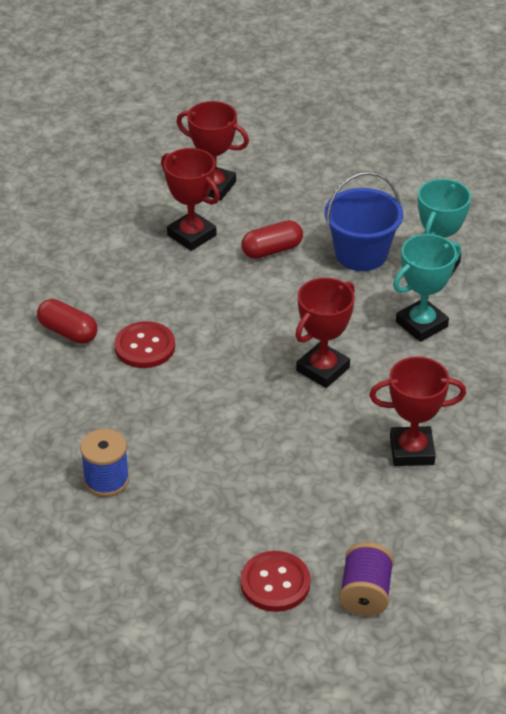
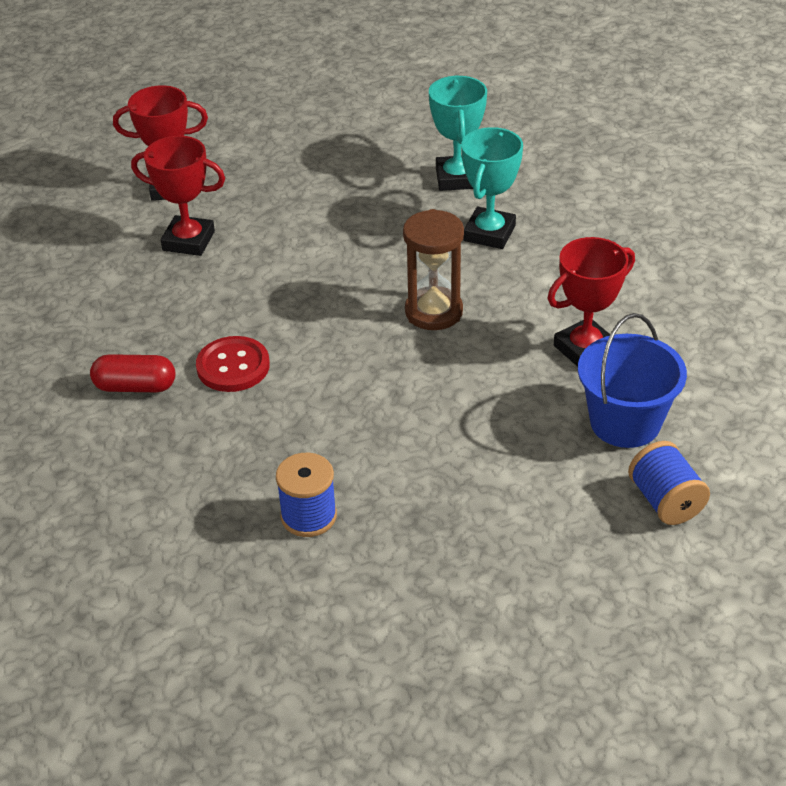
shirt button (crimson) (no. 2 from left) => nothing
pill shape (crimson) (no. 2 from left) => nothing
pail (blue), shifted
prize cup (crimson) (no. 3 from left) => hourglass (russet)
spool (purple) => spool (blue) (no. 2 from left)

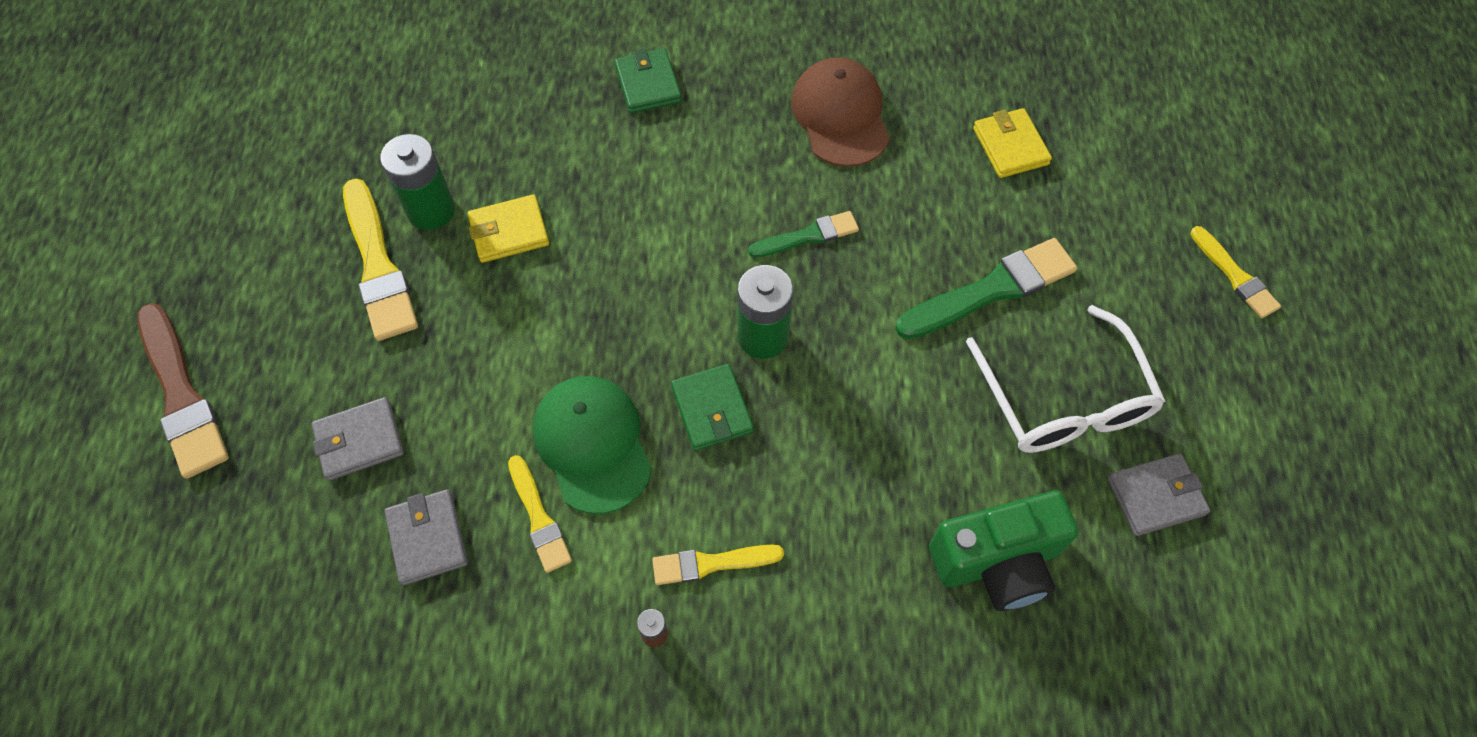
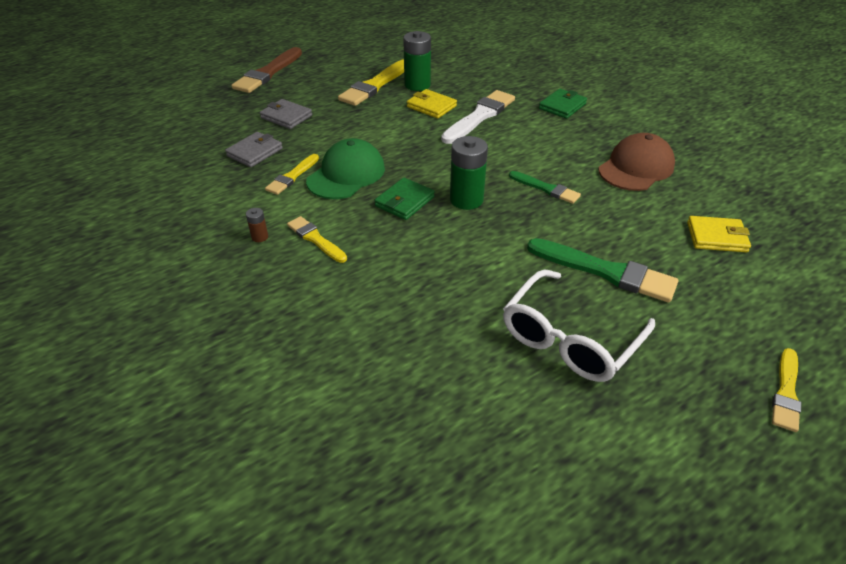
compact camera (green) => nothing
billfold (ash-grey) (no. 3 from left) => nothing
nothing => brush (pure white)
billfold (bright yellow) (no. 2 from left), 60 degrees clockwise

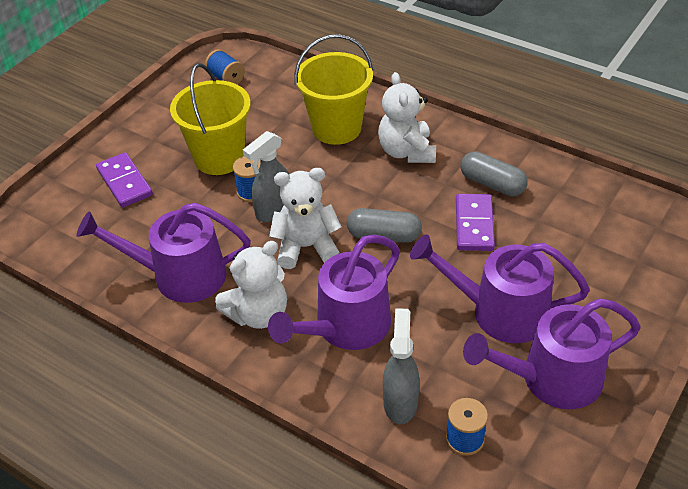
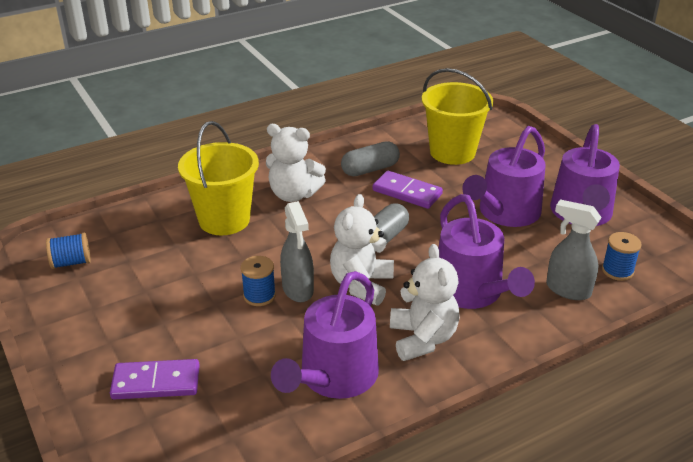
pail (bright yellow) (no. 1 from left in the first image) => pail (bright yellow) (no. 2 from left), shifted

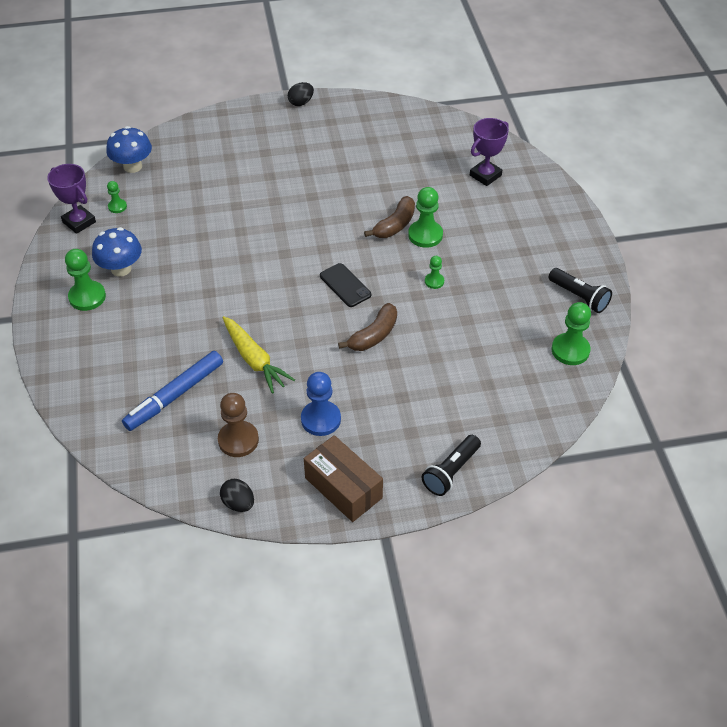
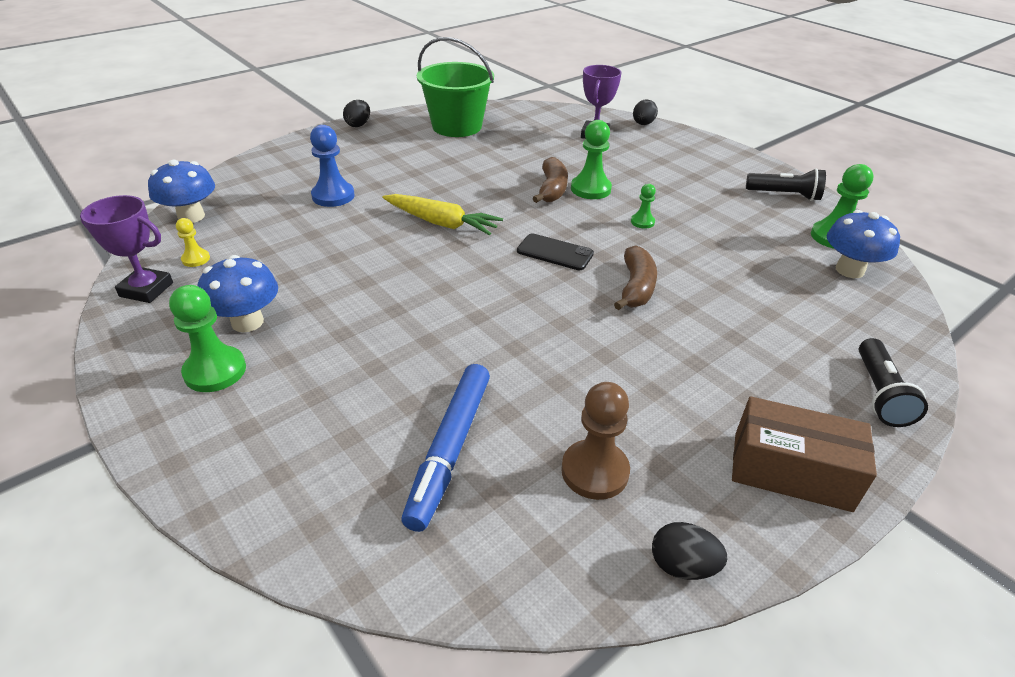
nothing => pail (green)
nothing => egg (ebony) (no. 2 from left)
nothing => mushroom (blue) (no. 3 from left)
carrot (bright yellow), shifted
pawn (blue), shifted
pawn (green) (no. 2 from left) => pawn (bright yellow)

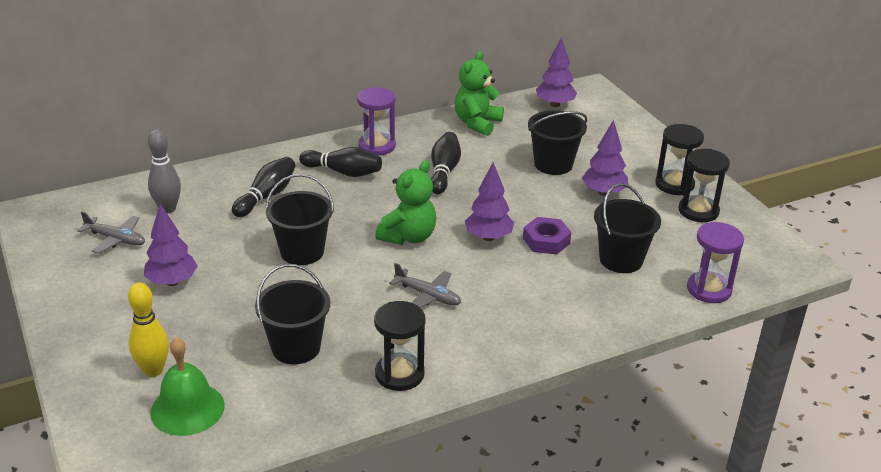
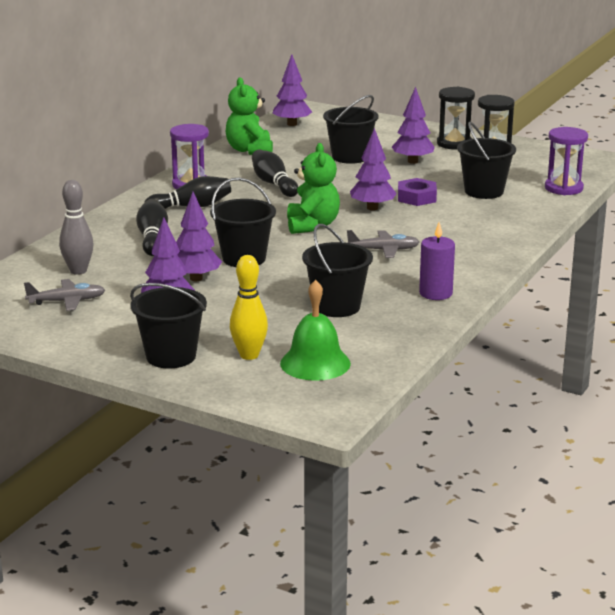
nothing => pail (ebony) (no. 1 from left)
nothing => fir tree (purple) (no. 2 from left)
hourglass (ebony) (no. 1 from left) => candle (purple)

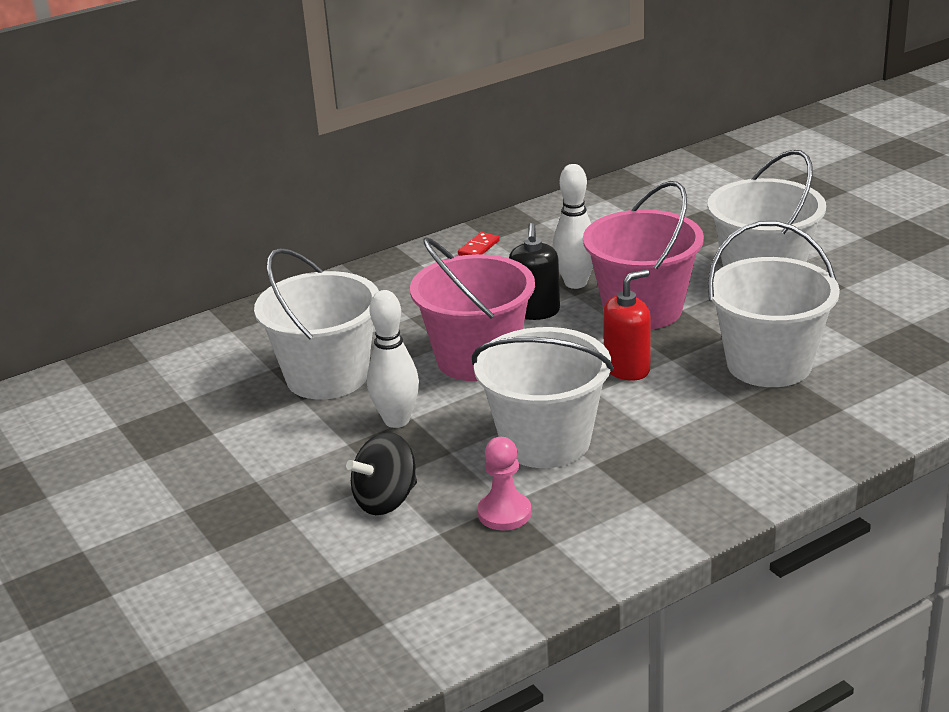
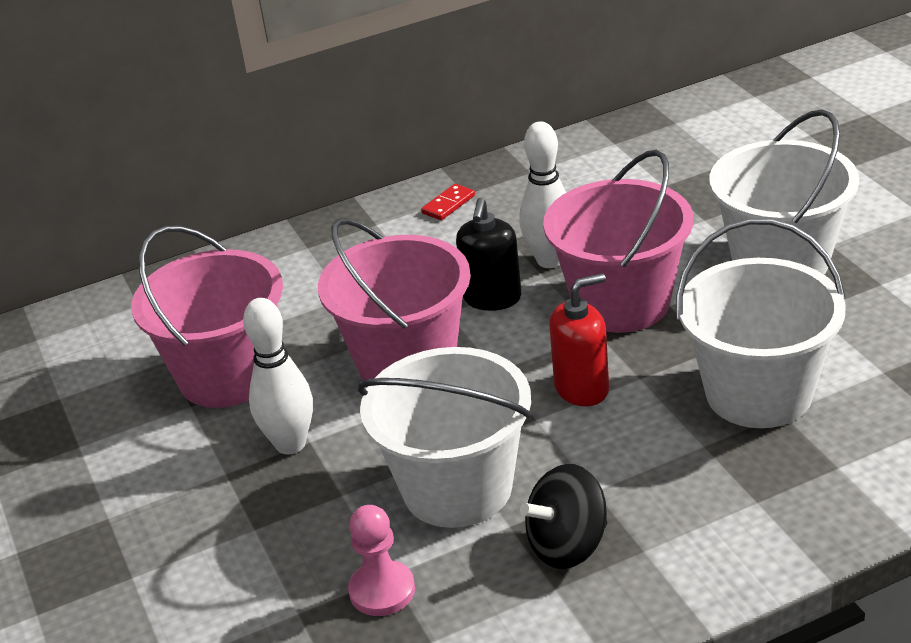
spinning top (ebony), shifted
pail (pure white) (no. 1 from left) => pail (rose-pink) (no. 1 from left)

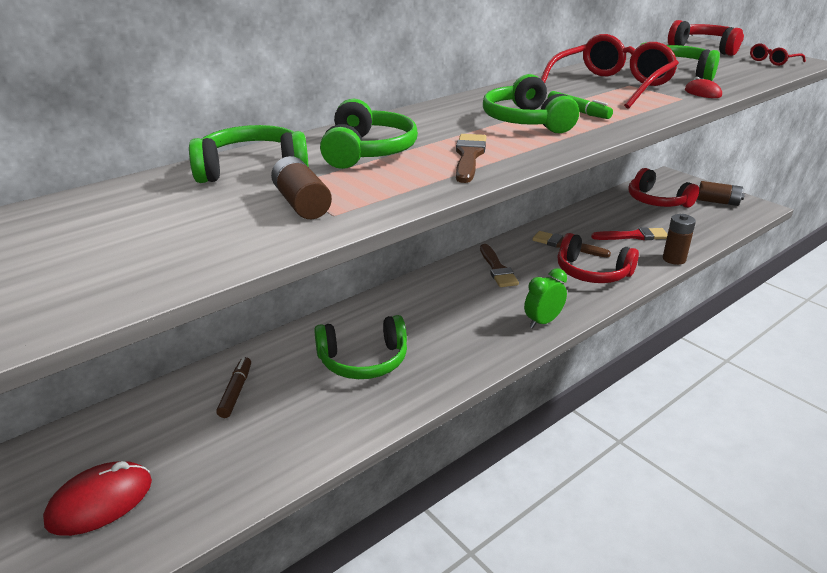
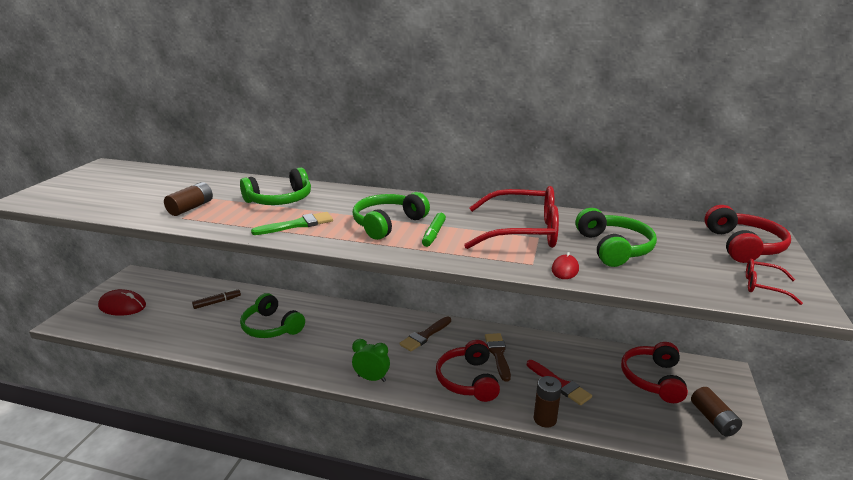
over-ear headphones (green) (no. 1 from left) => nothing
brush (russet) (no. 1 from left) => brush (green)

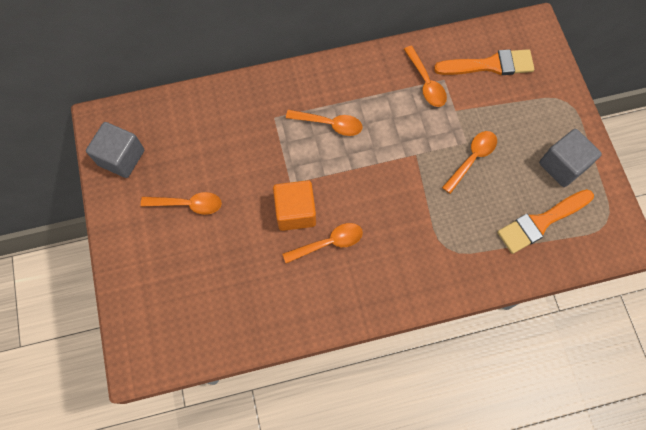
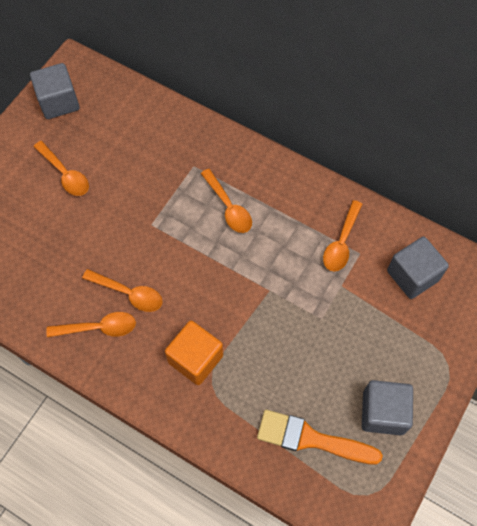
cube (bright orange), shifted
spoon (bright orange) (no. 5 from left in the first image) => spoon (bright orange) (no. 2 from left), shifted
brush (bright orange) (no. 1 from left) => cube (ash-grey) (no. 3 from left)

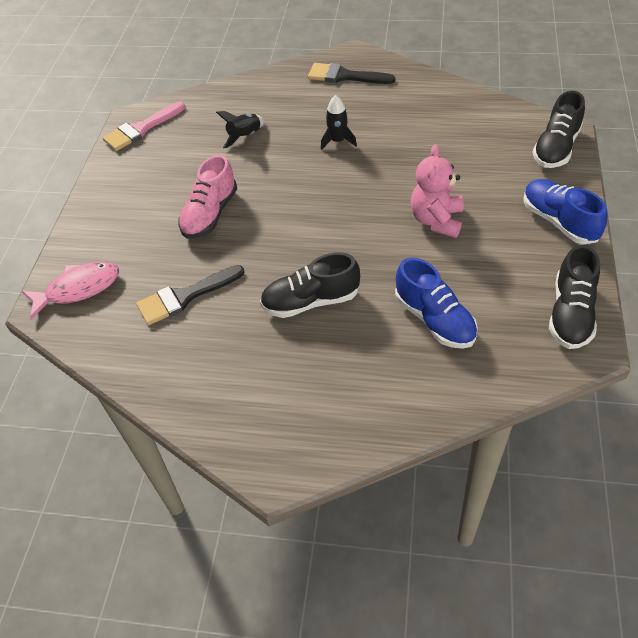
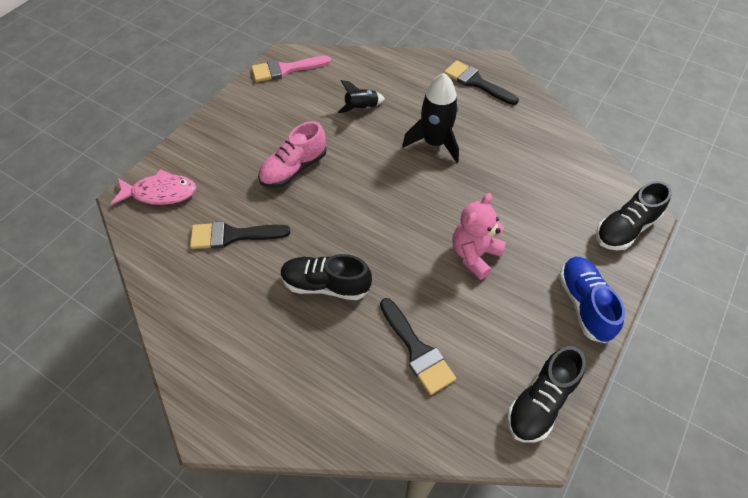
shoe (blue) (no. 1 from left) => brush (ebony) (no. 2 from left)
toy rocket (ebony) (no. 2 from left), x1.74

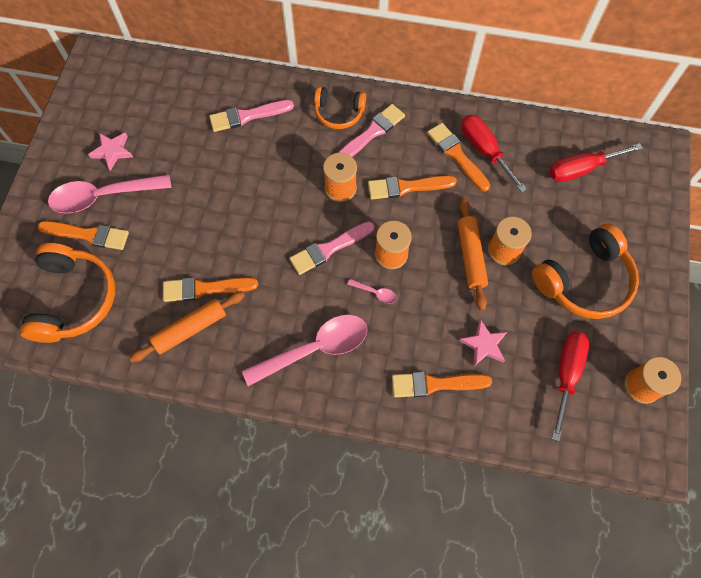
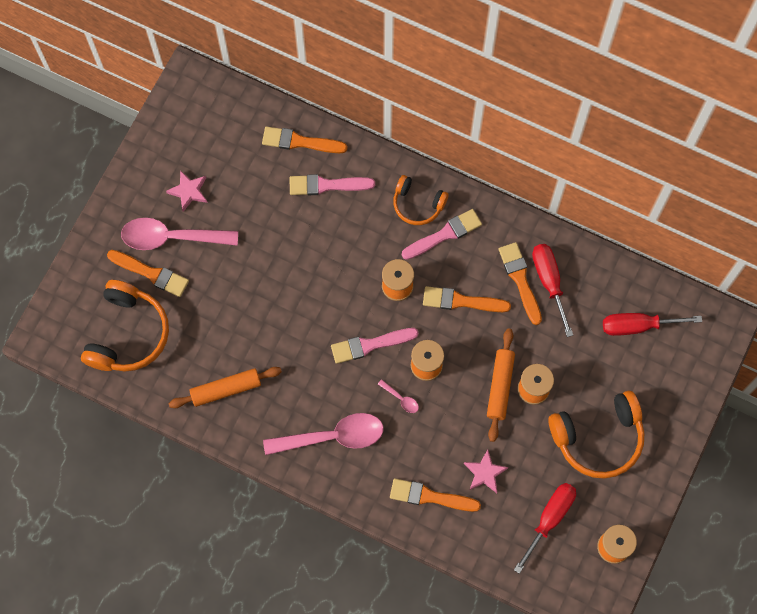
brush (bright orange) (no. 2 from left), shifted

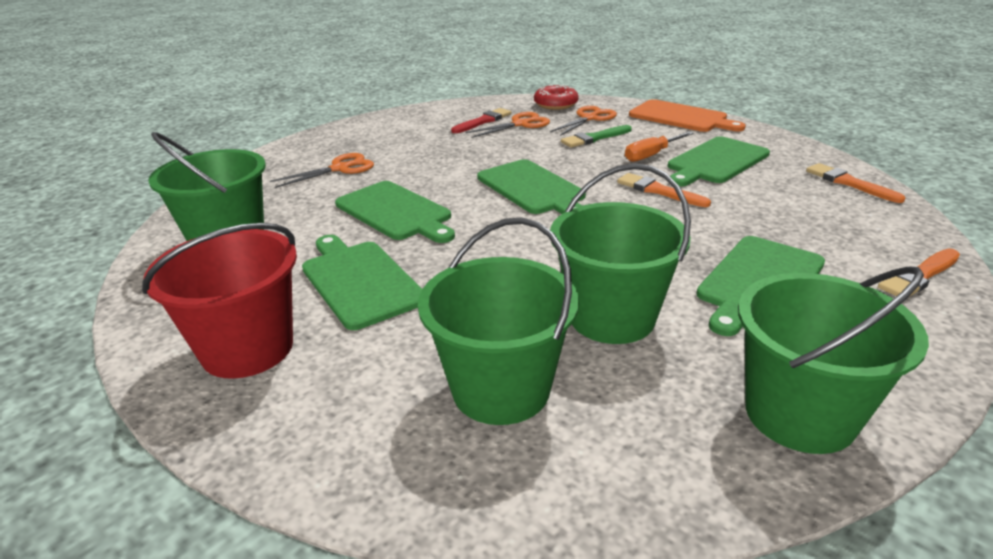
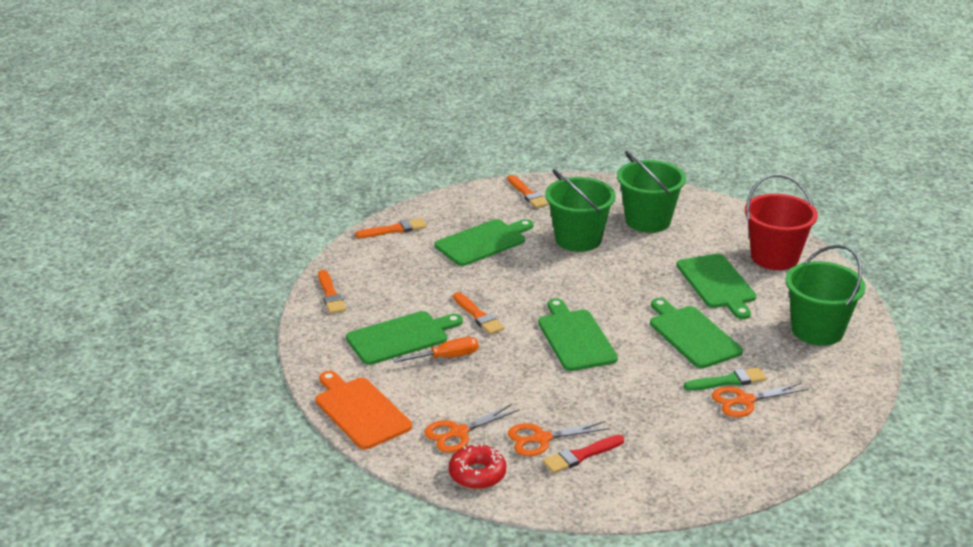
brush (green), shifted
pail (green) (no. 4 from left) => brush (bright orange) (no. 4 from left)

